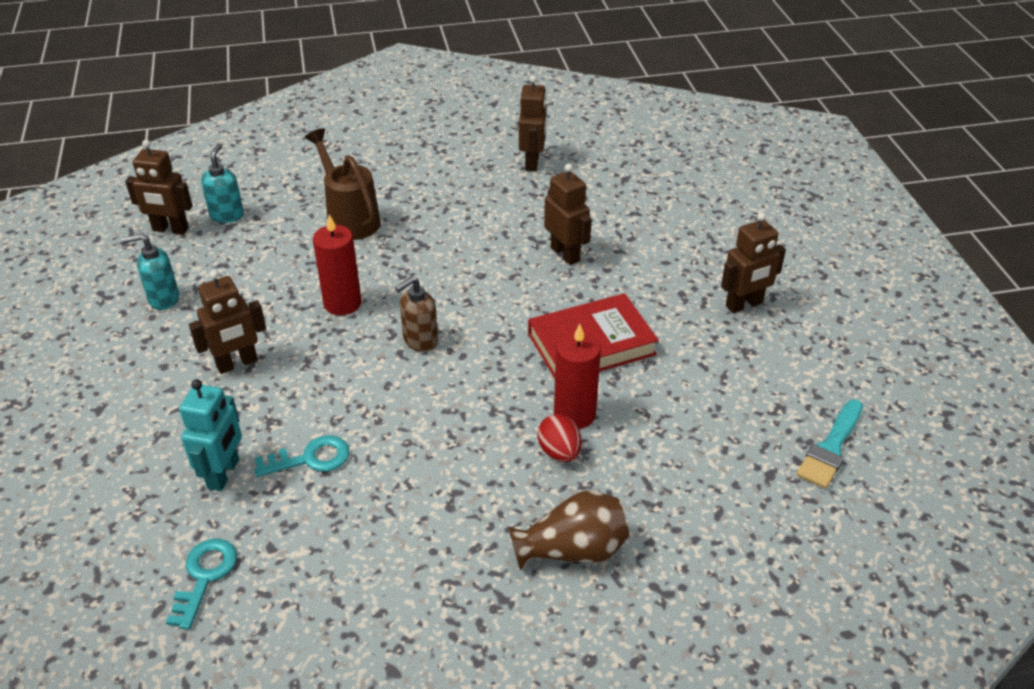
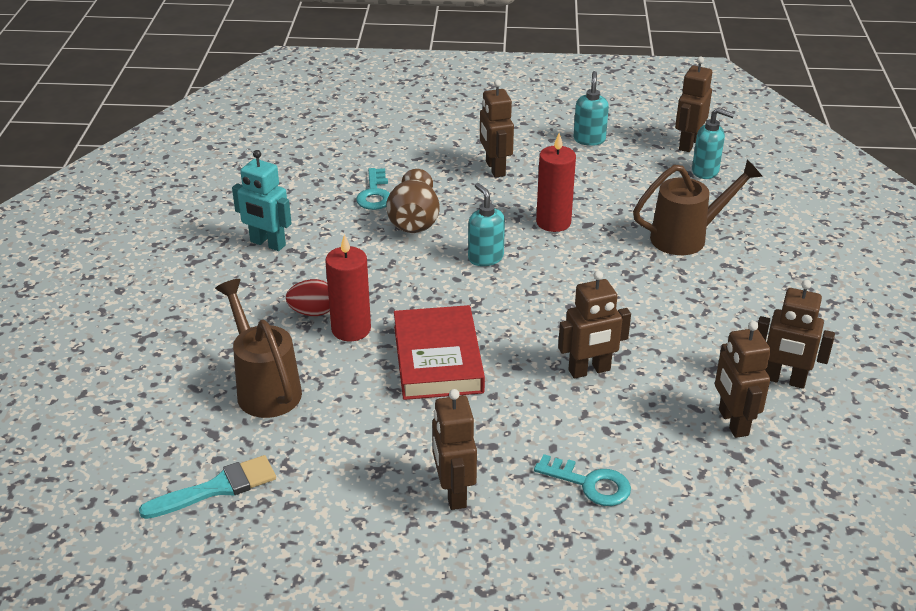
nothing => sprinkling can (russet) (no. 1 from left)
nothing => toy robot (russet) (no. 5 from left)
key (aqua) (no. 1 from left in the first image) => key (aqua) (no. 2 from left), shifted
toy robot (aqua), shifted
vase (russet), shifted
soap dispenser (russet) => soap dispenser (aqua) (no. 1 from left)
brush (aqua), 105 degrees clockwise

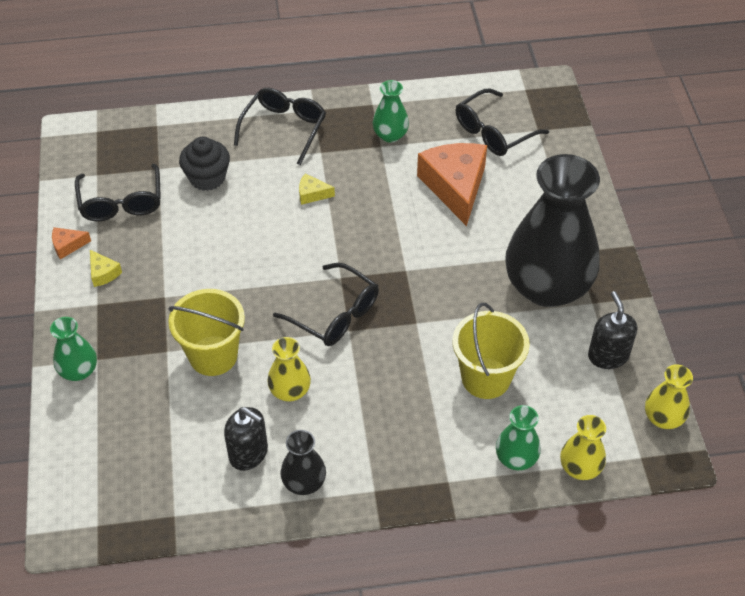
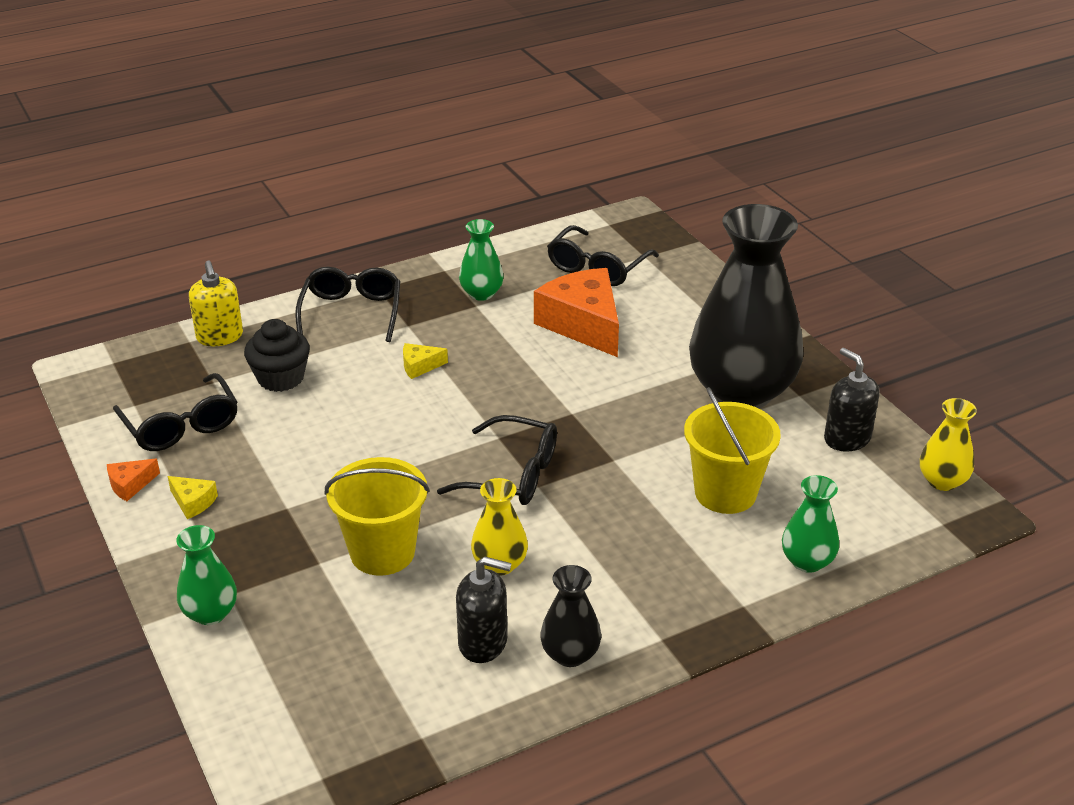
vase (bright yellow) (no. 2 from left) => nothing
nothing => soap dispenser (bright yellow)

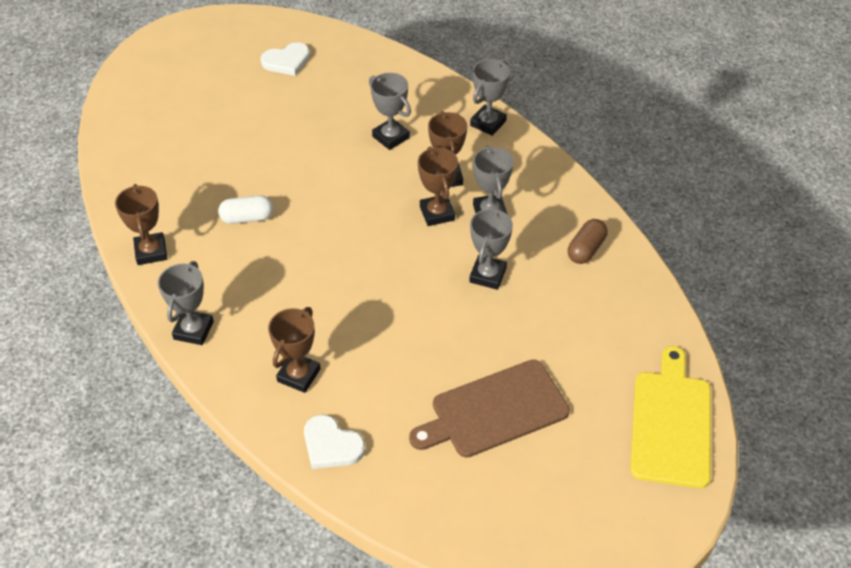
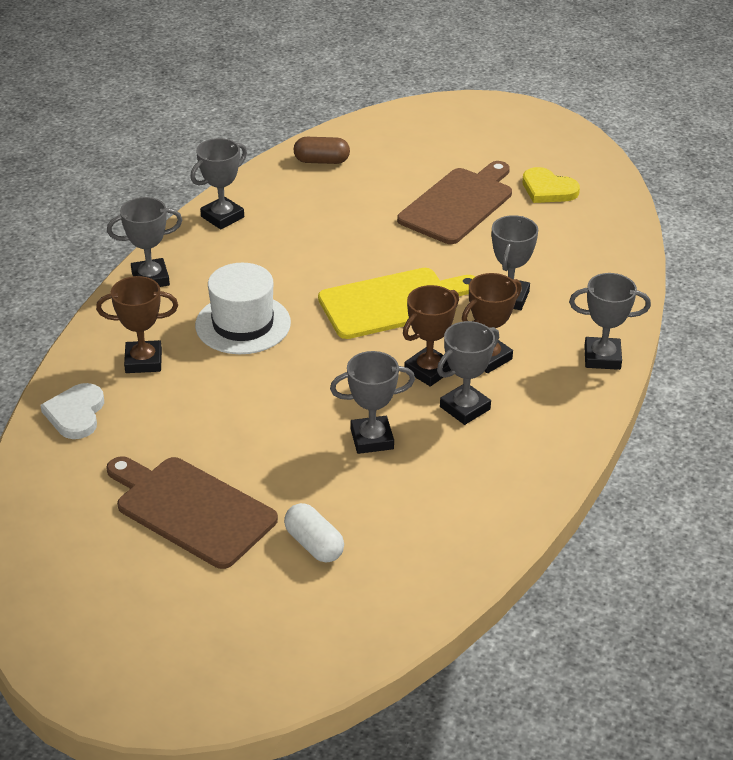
nothing => top hat (pure white)
nothing => cutting board (russet) (no. 2 from left)
pill shape (pure white), shifted
pill shape (russet), shifted
cutting board (bright yellow), shifted
prize cup (russet) (no. 1 from left) => prize cup (ash-grey) (no. 2 from left)
heart shape (pure white) (no. 1 from left) => heart shape (bright yellow)

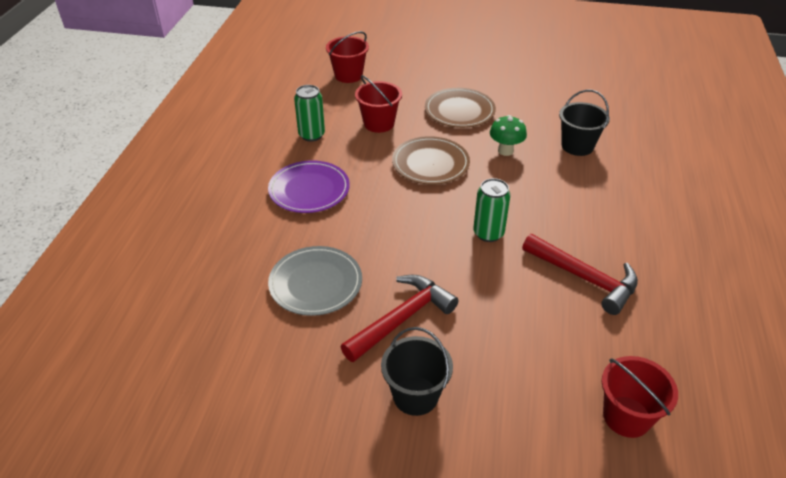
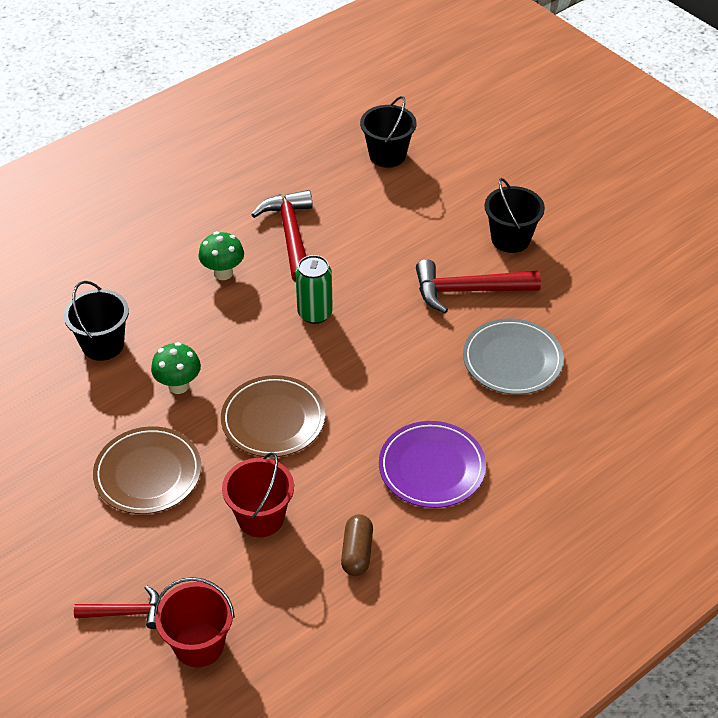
nothing => carpenter's hammer (crimson) (no. 1 from left)
nothing => mushroom (green) (no. 2 from left)
soda can (green) (no. 1 from left) => pill shape (russet)
pail (crimson) (no. 3 from left) => pail (ebony) (no. 2 from left)

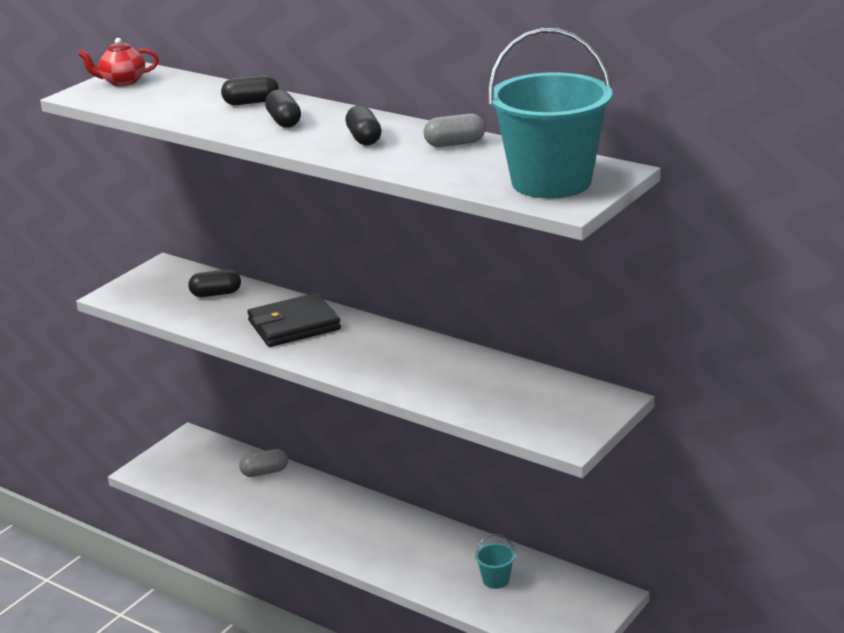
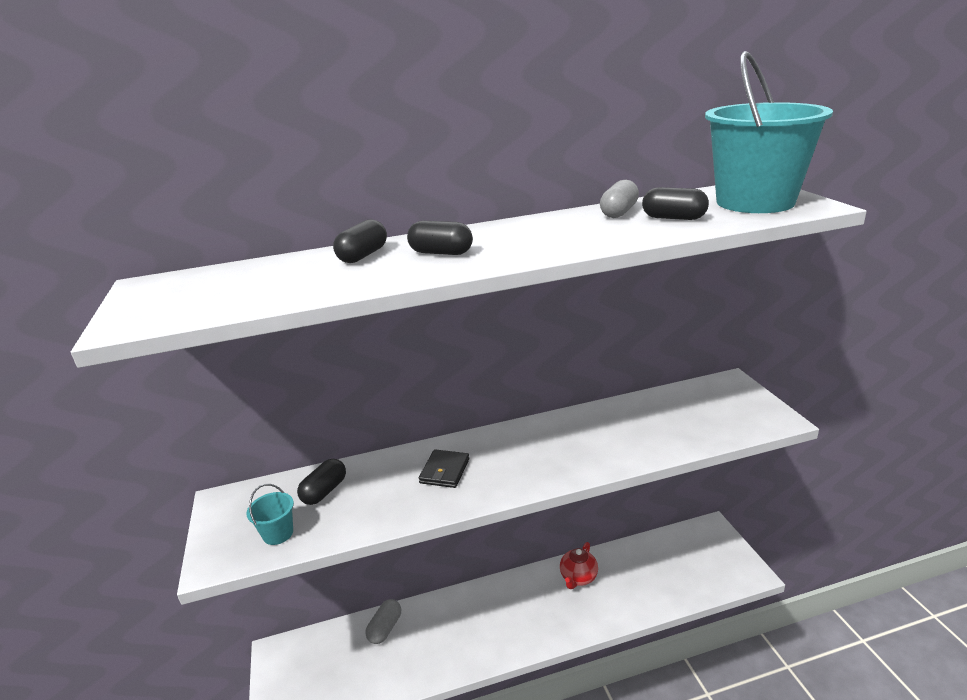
teapot (crimson), shifted
pill shape (ebony) (no. 4 from left), shifted
pail (aqua) (no. 1 from left), shifted
billfold (ebony), x0.58

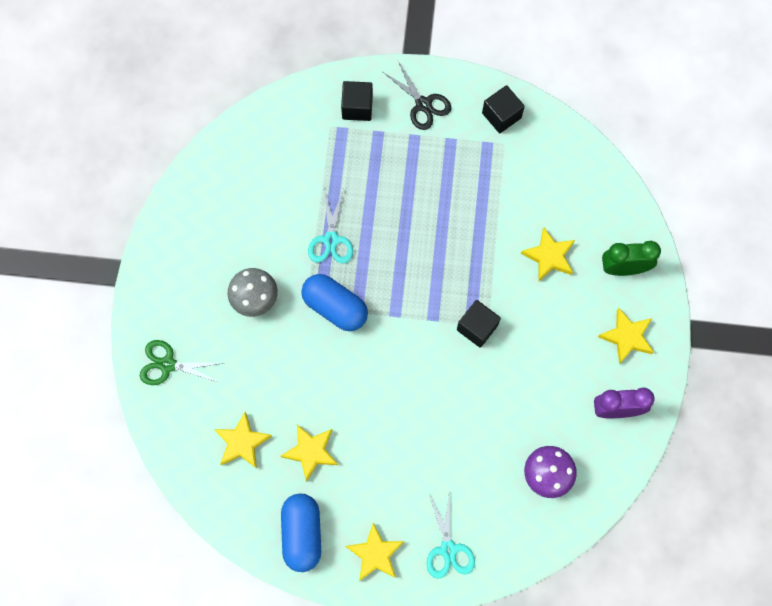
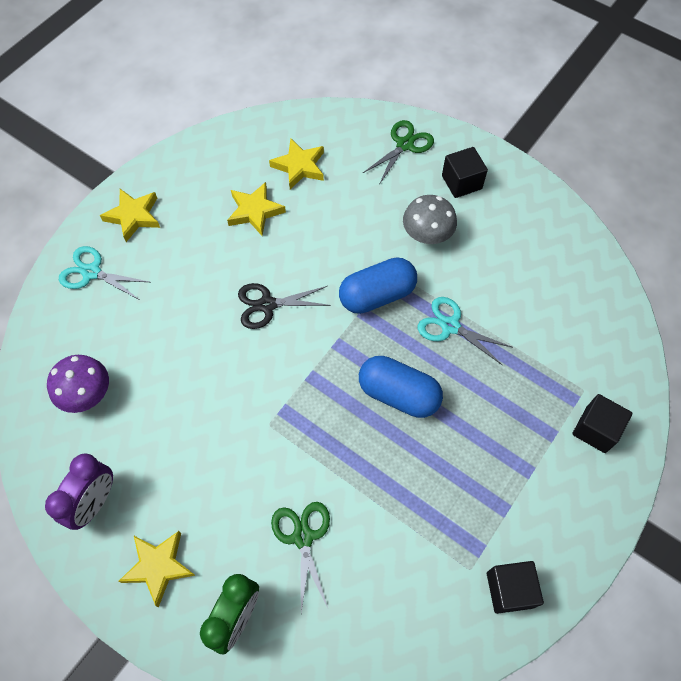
pill shape (blue) (no. 1 from left in the first image) => pill shape (blue) (no. 2 from left), shifted
scissors (ebony), shifted
cube (ebony) (no. 2 from left in the first image) => cube (ebony) (no. 1 from left), shifted
five-pointed star (bright yellow) (no. 4 from left) => scissors (green) (no. 1 from left)

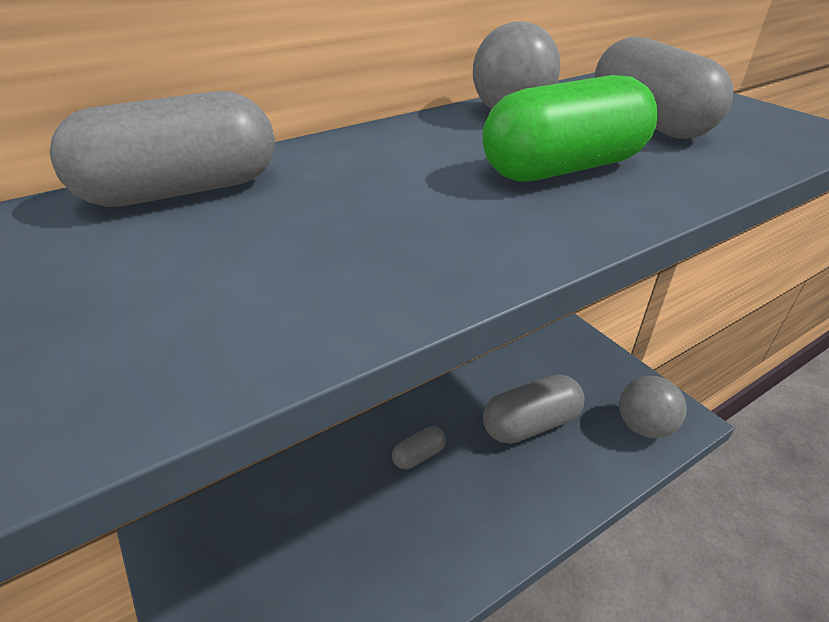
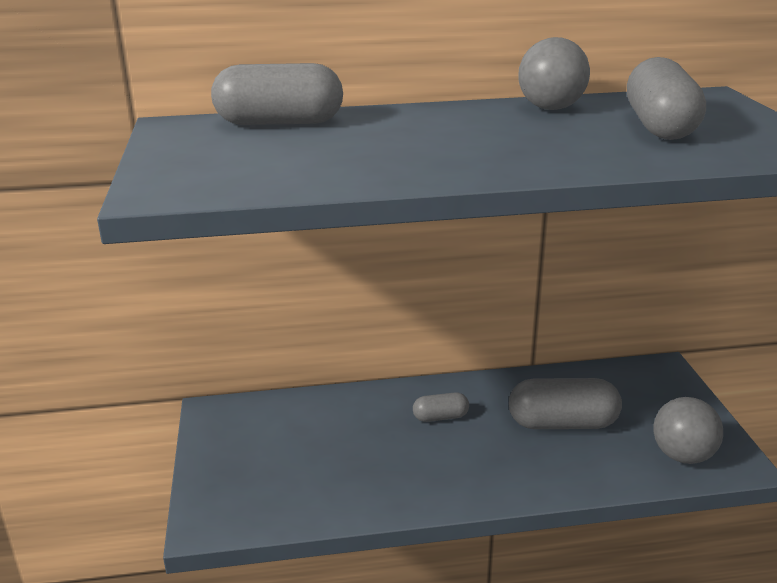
pill shape (green) => nothing

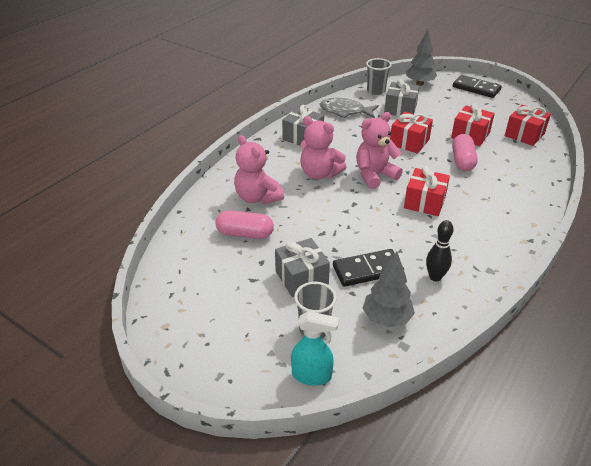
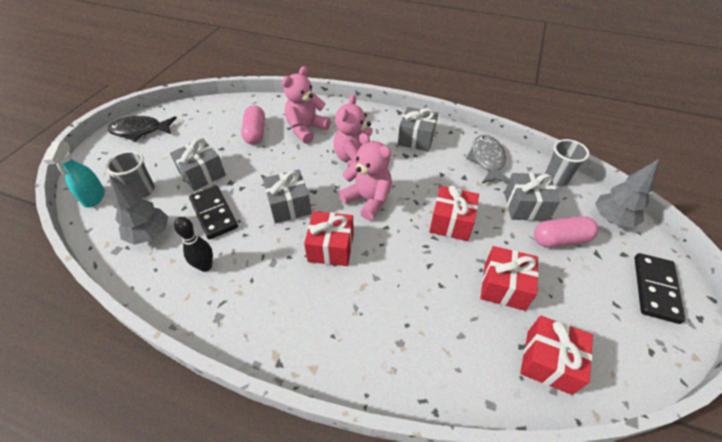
nothing => toy fish (ebony)
nothing => present (ash-grey) (no. 2 from left)
pill shape (rose-pink) (no. 2 from left), shifted

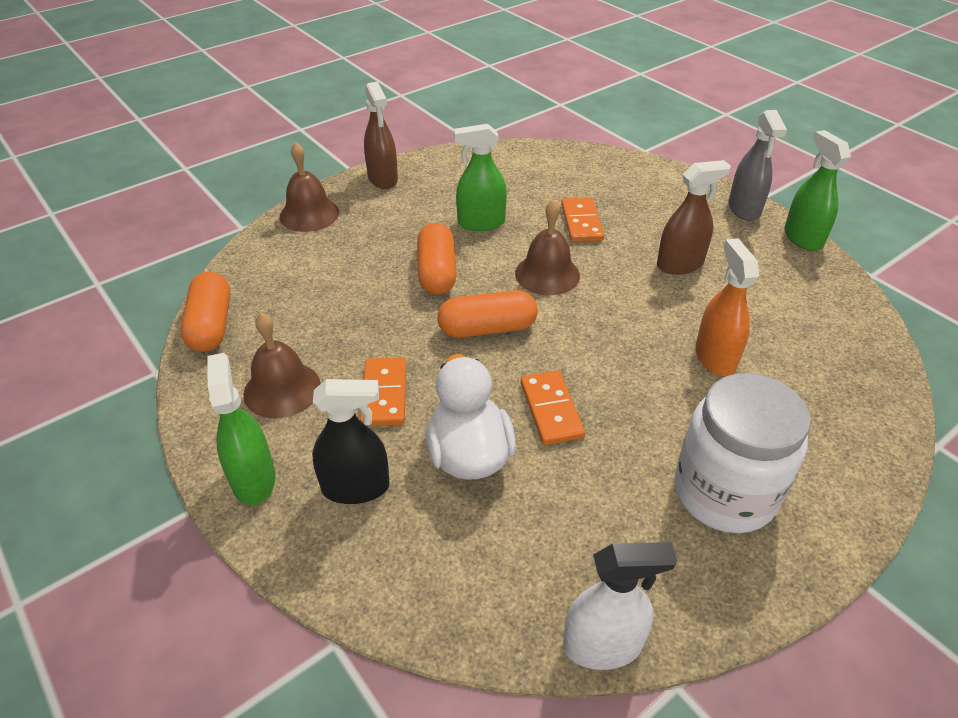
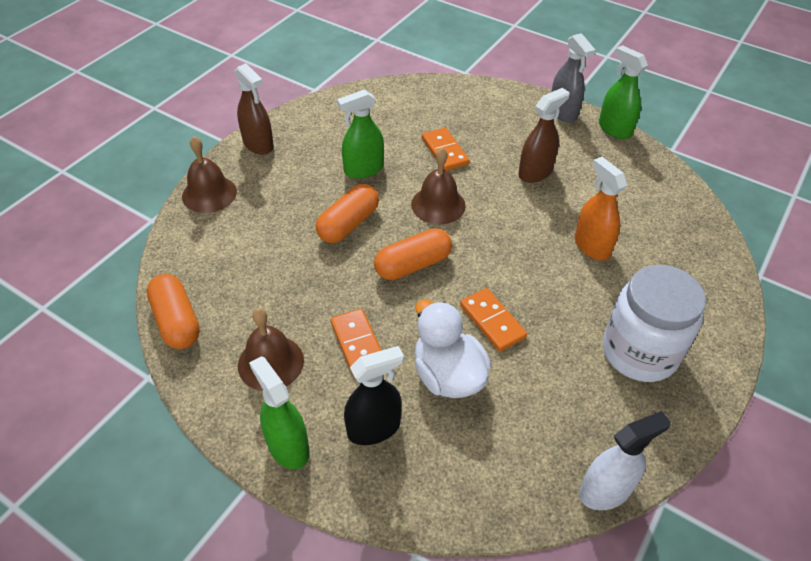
pill shape (bright orange) (no. 2 from left), 60 degrees clockwise

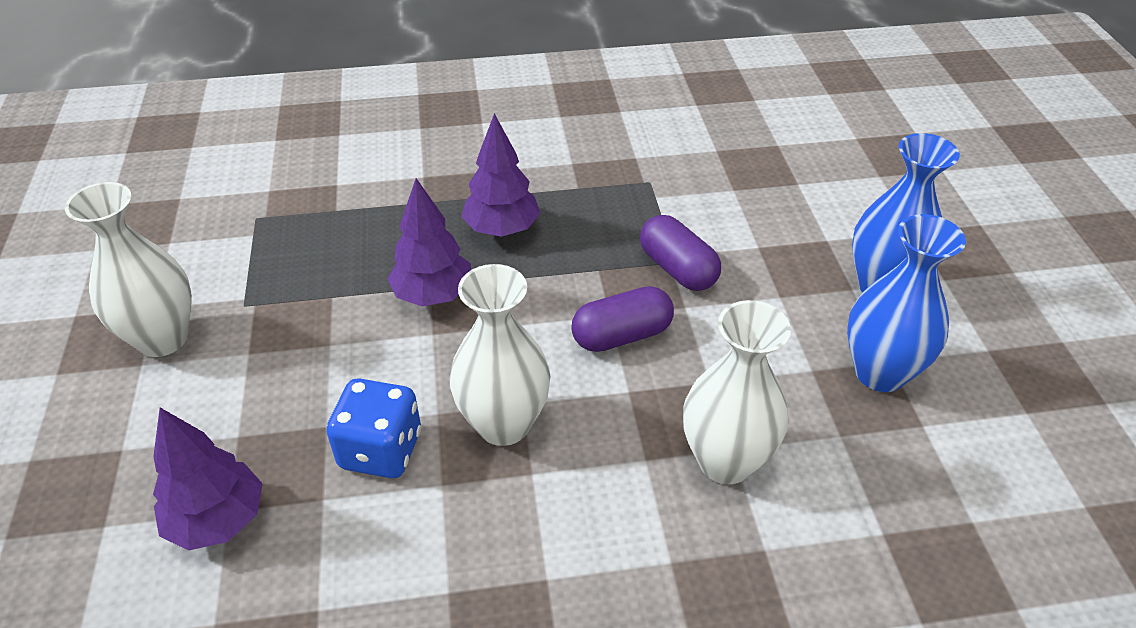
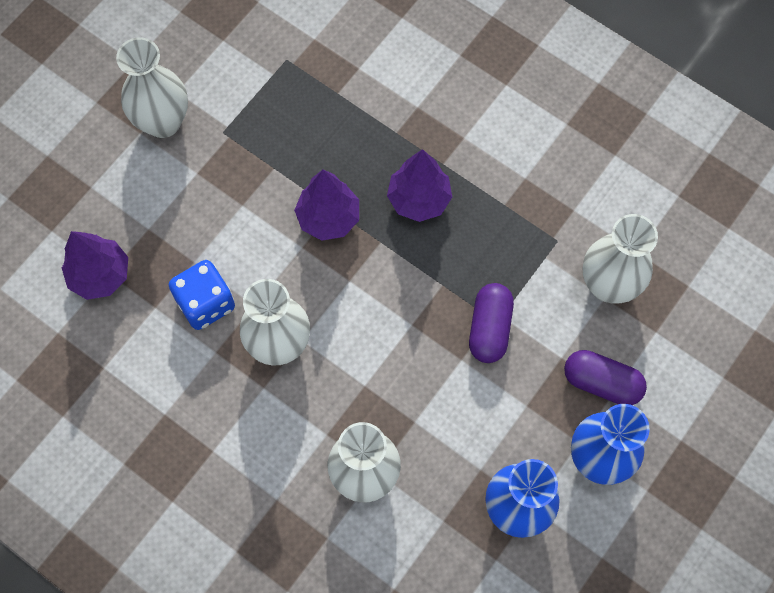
nothing => vase (pure white) (no. 4 from left)
pill shape (purple) (no. 1 from left in the first image) => pill shape (purple) (no. 2 from left), shifted

